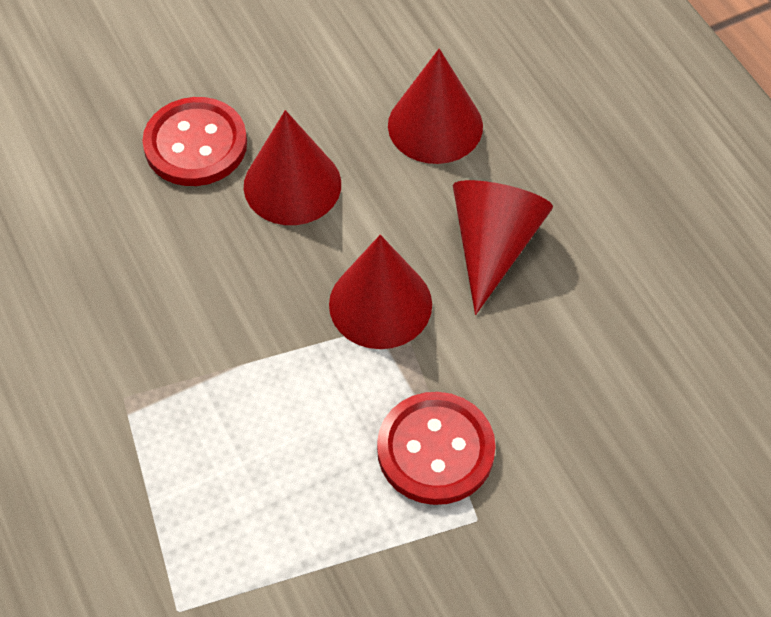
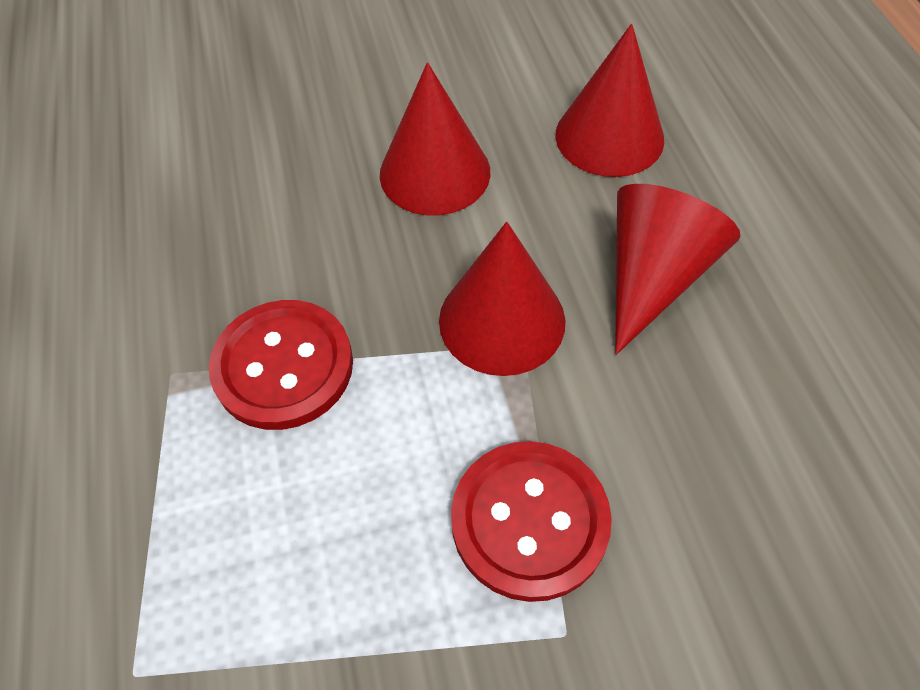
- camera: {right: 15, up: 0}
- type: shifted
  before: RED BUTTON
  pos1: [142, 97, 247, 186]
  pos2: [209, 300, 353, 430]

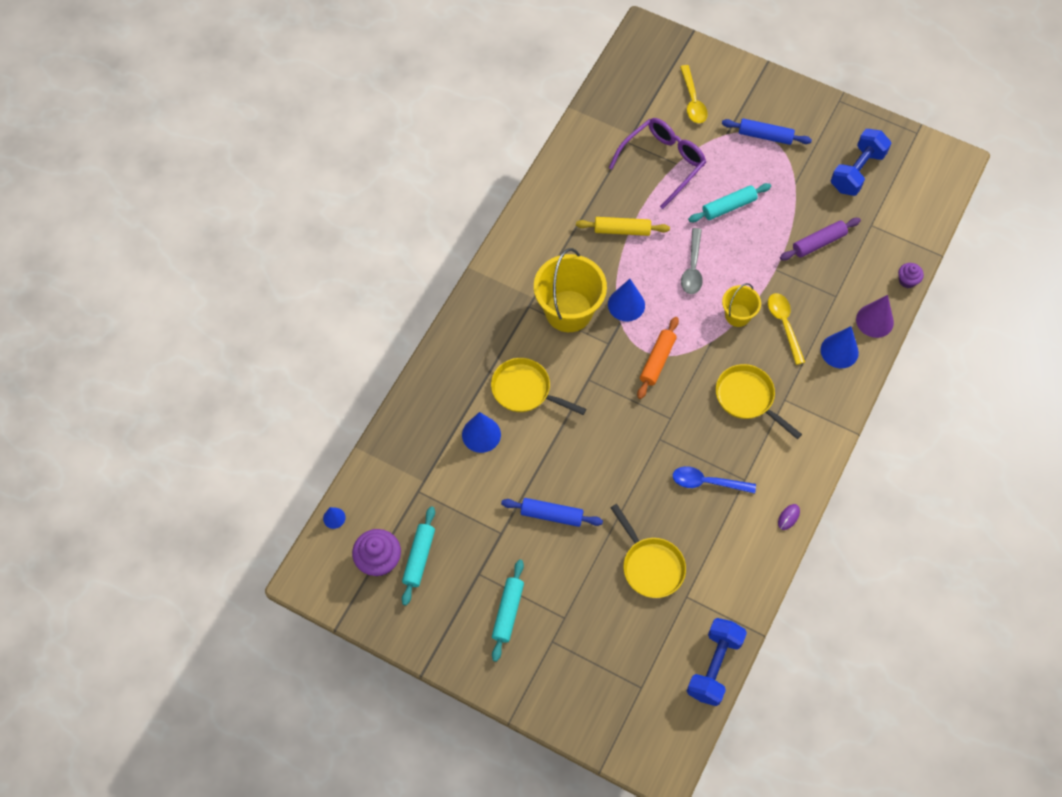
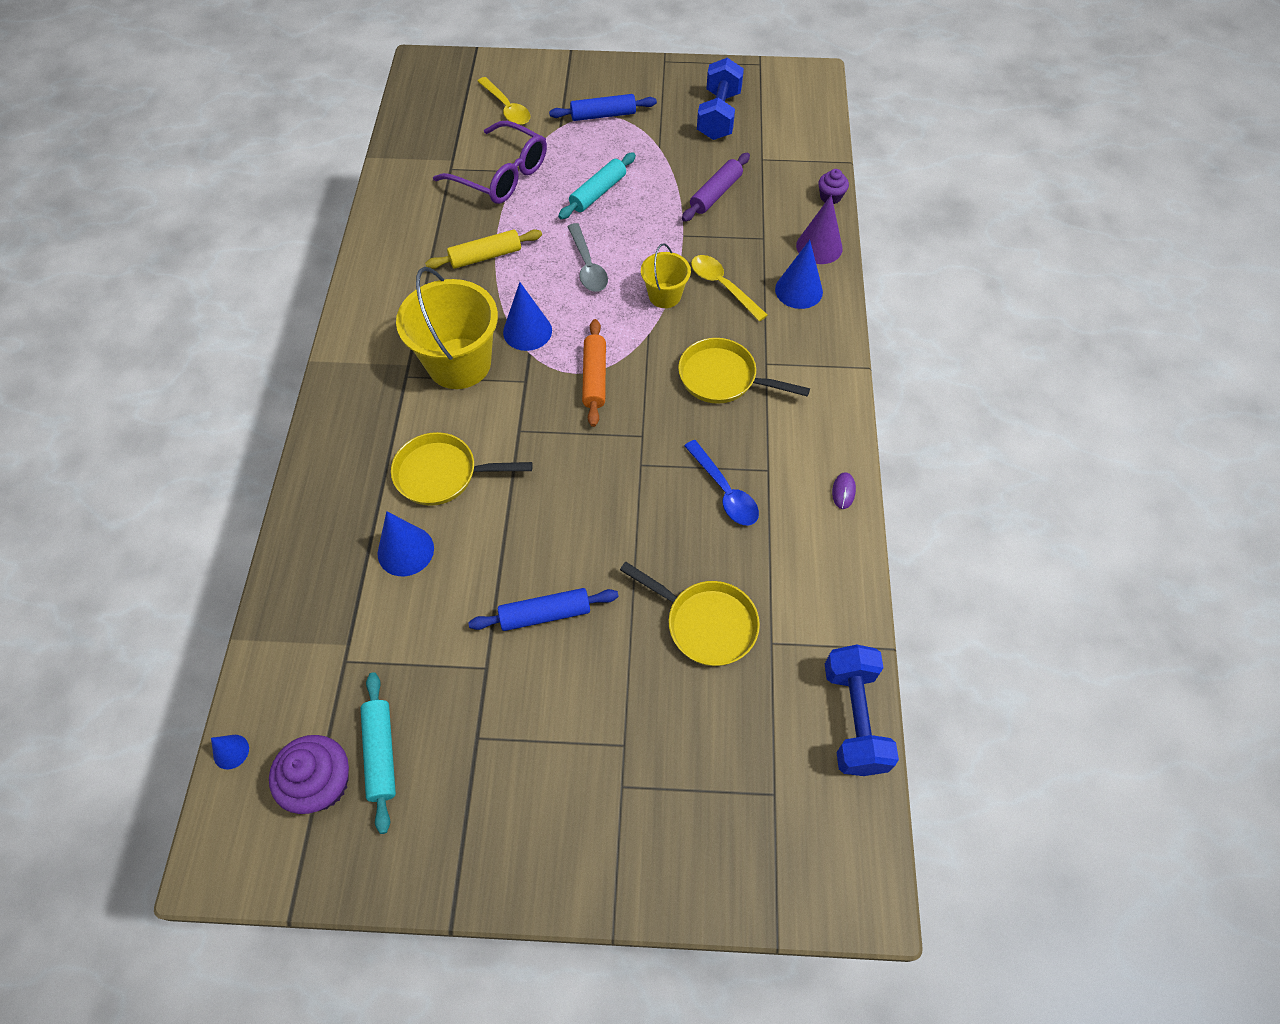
- camera: {right: -25, up: -5}
- type: rotated
  before: PURPLE GLASSES
  pos1: [609, 118, 706, 209]
  pos2: [433, 121, 547, 204]
  turn: 105
- type: rotated
  before: BLUE SPOON
  pos1: [673, 466, 756, 493]
  pos2: [684, 440, 759, 526]
  turn: -105
- type: gone
  before: TURQUOISE ROLLING PIN
  pos1: [492, 559, 524, 662]

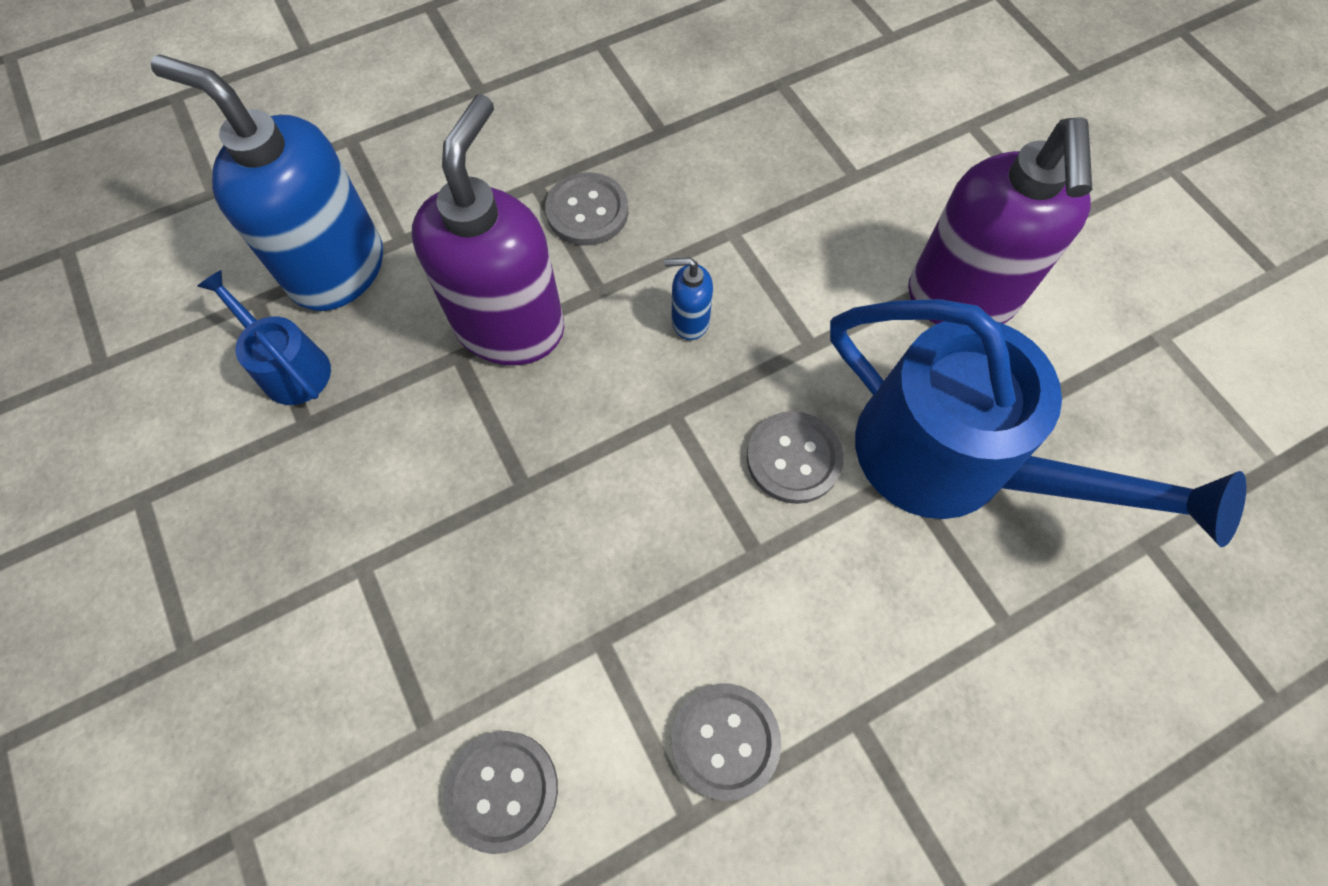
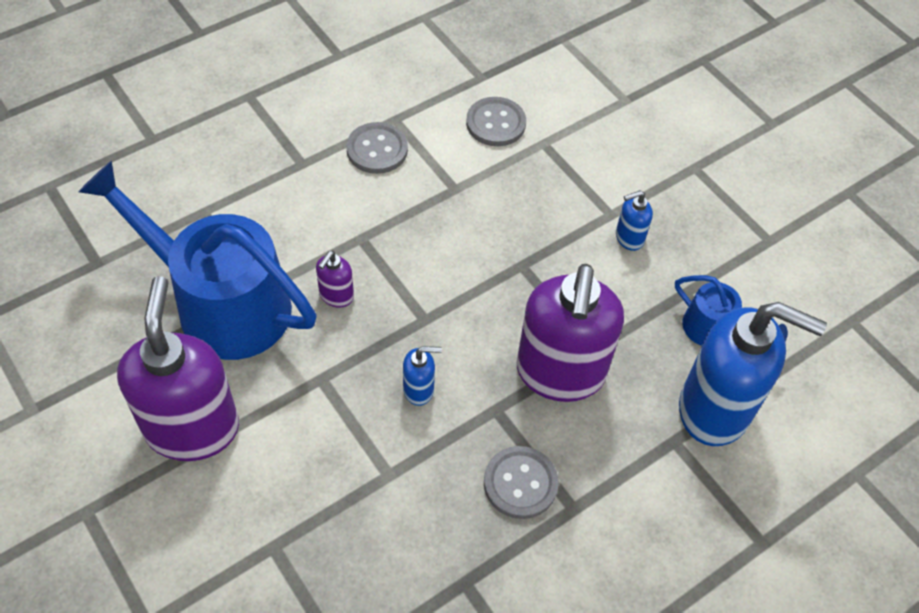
- camera: {right: 170, up: -10}
- type: swapped
  before: GREY BUTTON
  after: PURPLE SOAP DISPENSER
  pos1: [747, 411, 844, 504]
  pos2: [316, 251, 354, 308]
- type: new
  after: BLUE SOAP DISPENSER
  pos2: [616, 190, 653, 251]

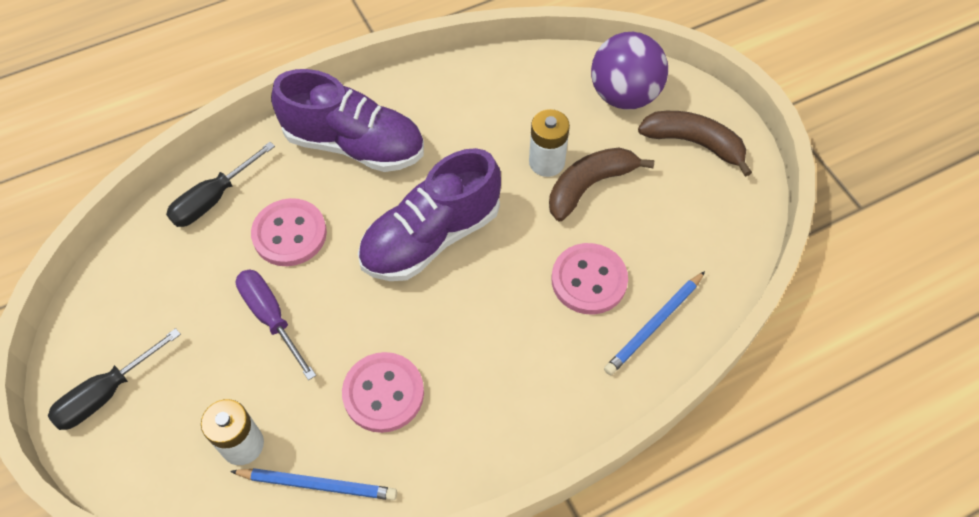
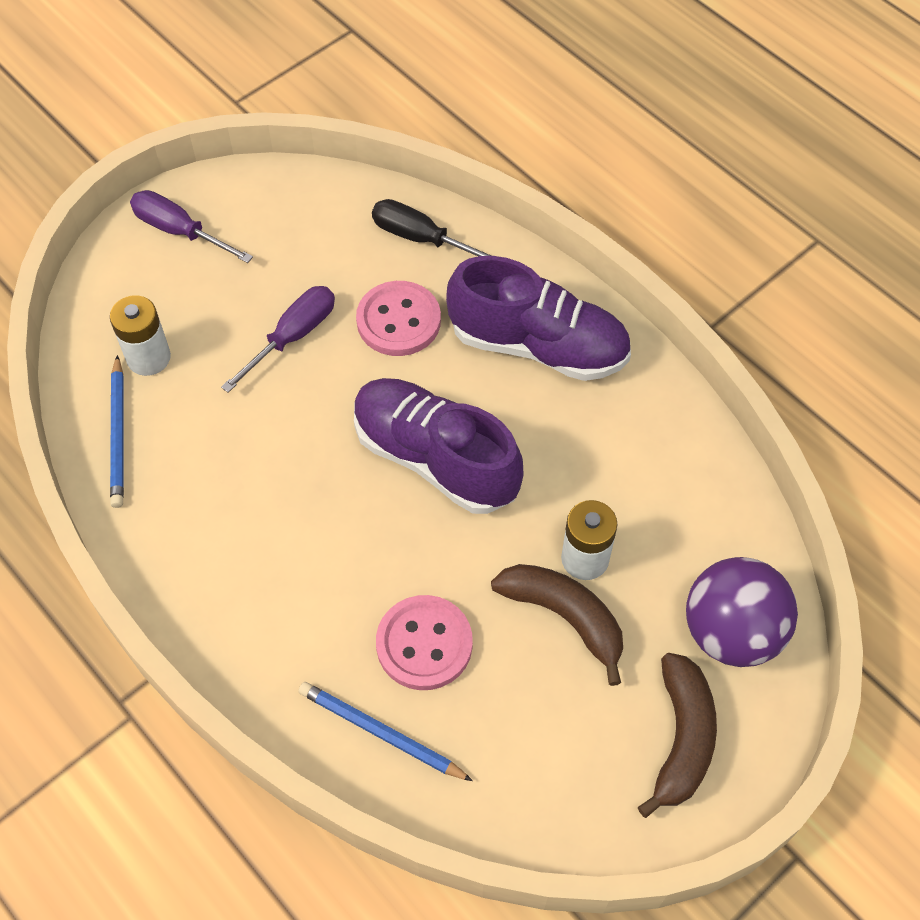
- camera: {right: 75, up: 0}
- type: rotated
  before: PURPLE SHOE
  pos1: [271, 69, 424, 172]
  pos2: [446, 256, 631, 381]
  turn: -75
- type: repainted
  before: BLACK SCREWDRIVER
  after: PURPLE SCREWDRIVER
  pos1: [48, 328, 181, 430]
  pos2: [130, 190, 253, 263]
- type: gone
  before: PINK BUTTON
  pos1: [342, 352, 424, 433]

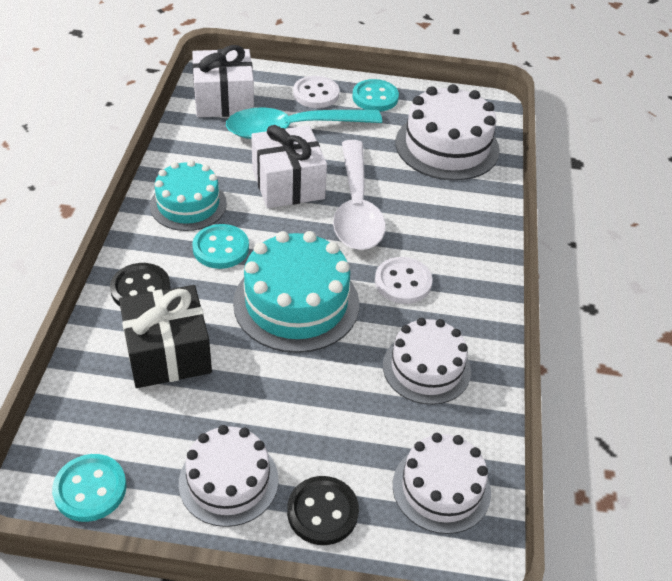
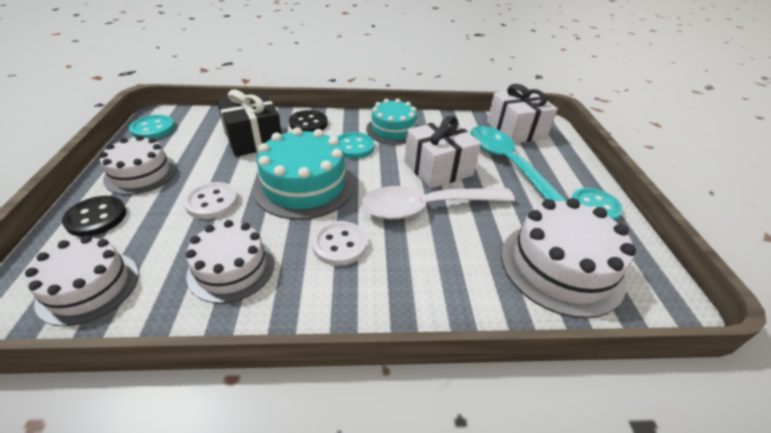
- camera: {right: 80, up: -5}
- type: shifted
  before: WHITE BUTTON
  pos1: [293, 76, 339, 108]
  pos2: [183, 182, 238, 219]

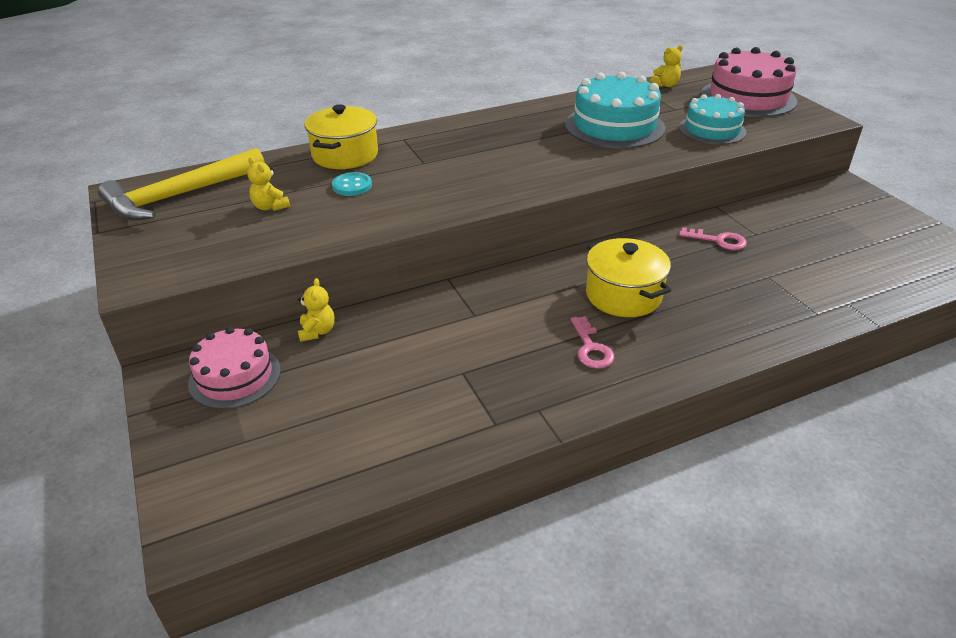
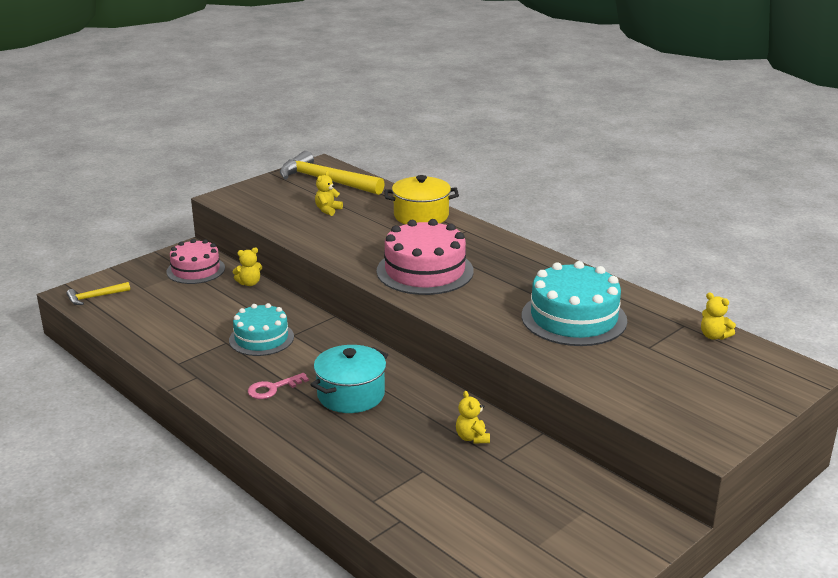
- camera: {right: 70, up: -10}
- type: shifted
  before: PINK CAKE
  pos1: [701, 47, 797, 117]
  pos2: [376, 219, 474, 295]
- type: shifted
  before: TURQUOISE CAKE
  pos1: [679, 94, 747, 145]
  pos2: [229, 303, 294, 356]
- type: gone
  before: TURQUOISE BUTTON
  pos1: [332, 172, 372, 196]
- type: swapped
  before: PINK KEY
  after: YELLOW TEDDY BEAR
  pos1: [679, 227, 747, 250]
  pos2: [456, 391, 490, 443]
- type: repainted
  before: YELLOW POT
  after: TURQUOISE POT
  pos1: [586, 238, 671, 317]
  pos2: [310, 345, 388, 413]
- type: new
  after: YELLOW HAMMER
  pos2: [67, 282, 130, 305]

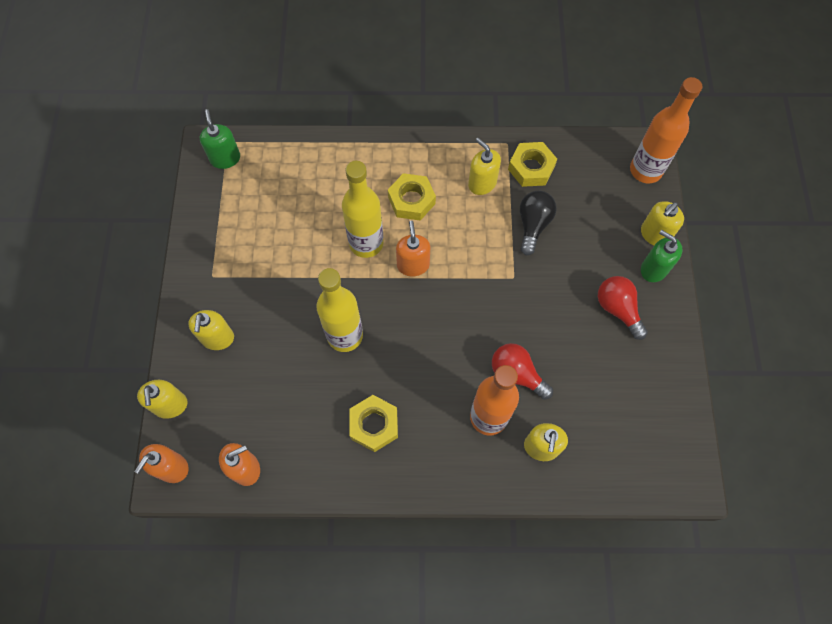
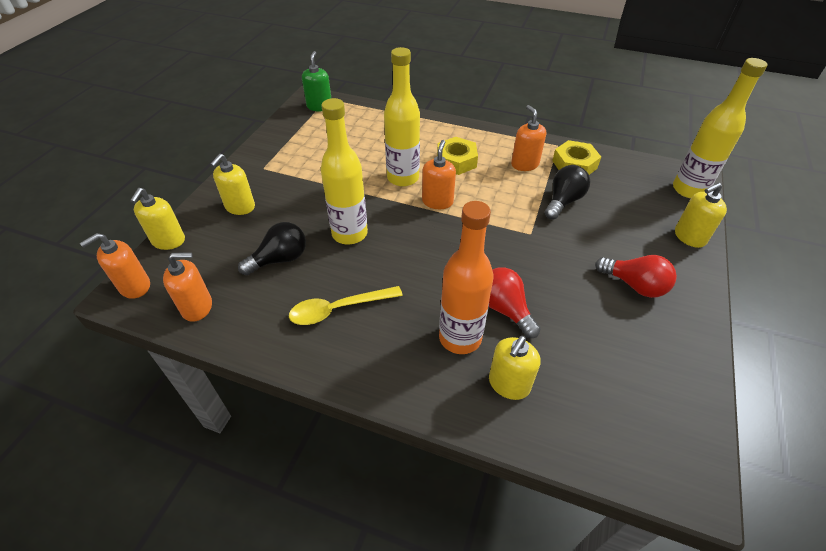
- camera: {right: 20, up: -20}
- type: repainted
  before: ORANGE BOTTLE
  after: YELLOW BOTTLE
  pos1: [630, 77, 702, 183]
  pos2: [673, 58, 768, 198]
- type: repainted
  before: YELLOW SOAP DISPENSER
  after: ORANGE SOAP DISPENSER
  pos1: [468, 138, 501, 195]
  pos2: [511, 105, 546, 171]
- type: gone
  before: GREEN SOAP DISPENSER
  pos1: [641, 230, 683, 282]
- type: rotated
  before: RED LIGHT BULB
  pos1: [598, 276, 648, 340]
  pos2: [595, 255, 677, 298]
  turn: 135
- type: swapped
  before: YELLOW NUT
  after: YELLOW SPOON
  pos1: [349, 395, 398, 452]
  pos2: [289, 286, 403, 325]
- type: new
  after: BLACK LIGHT BULB
  pos2: [238, 222, 306, 275]

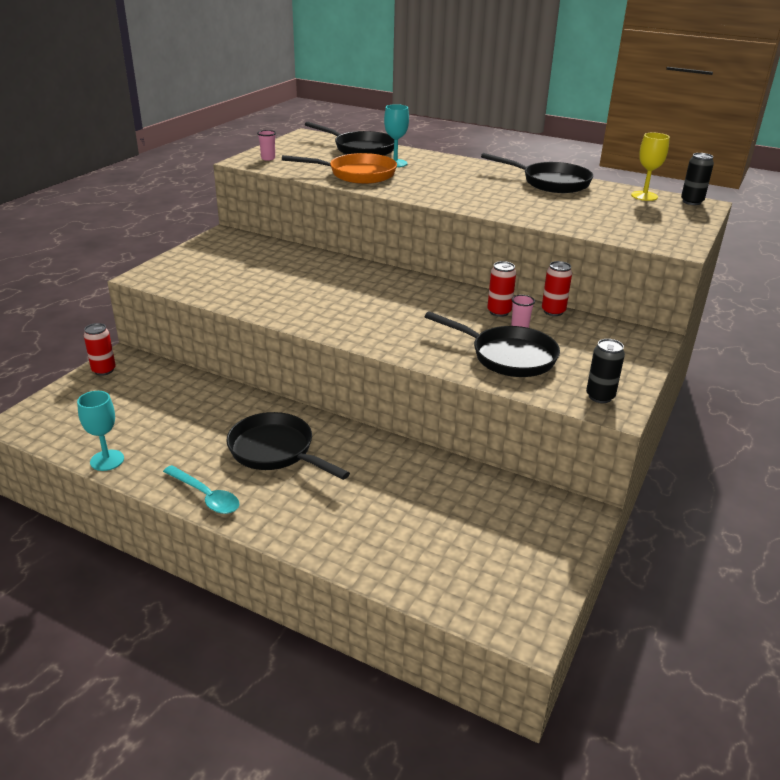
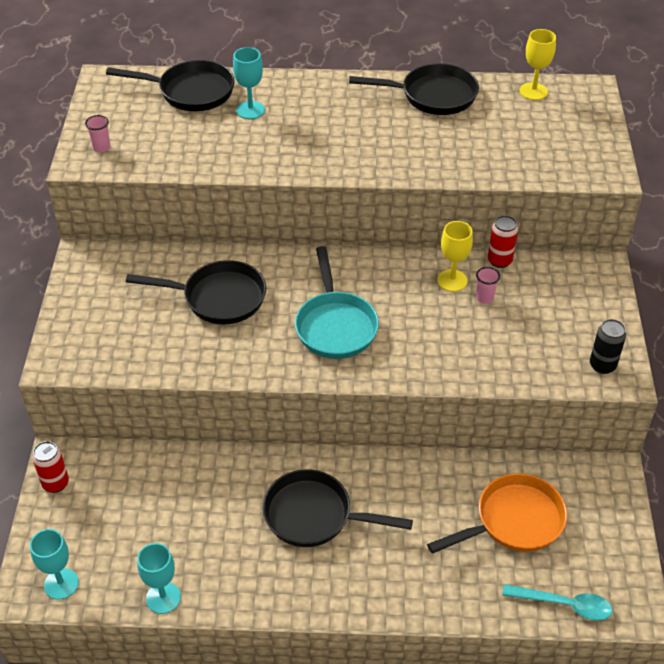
- camera: {right: -25, up: 15}
- type: shifted
  before: ORANGE PAN
  pos1: [282, 153, 397, 184]
  pos2: [427, 473, 567, 554]
- type: gone
  before: BLACK CAN
  pos1: [681, 153, 714, 205]
- type: swapped
  before: RED CAN
  after: YELLOW GOBLET
  pos1: [487, 261, 516, 317]
  pos2: [437, 221, 473, 292]
- type: shifted
  before: BLACK PAN
  pos1: [424, 311, 560, 377]
  pos2: [126, 260, 266, 324]
- type: shifted
  before: TURQUOISE SPOON
  pos1: [163, 465, 240, 514]
  pos2: [502, 584, 612, 621]
- type: new
  after: TURQUOISE PAN
  pos2: [295, 246, 379, 359]
- type: new
  after: TURQUOISE GOBLET
  pos2: [30, 529, 79, 600]

